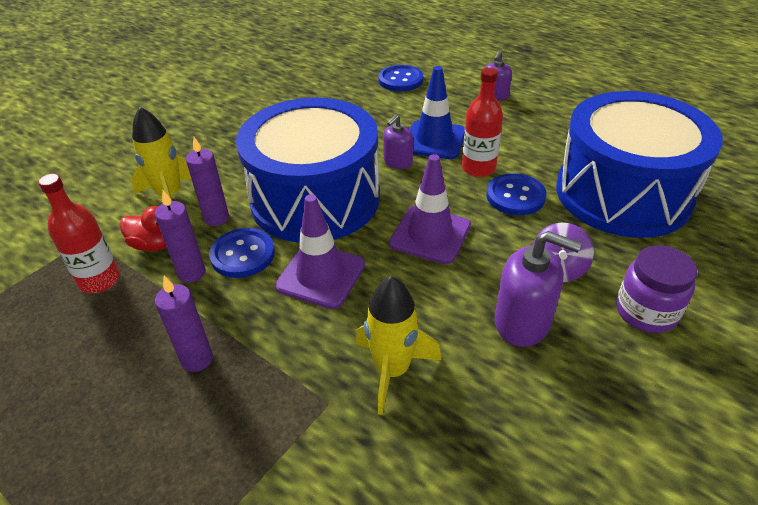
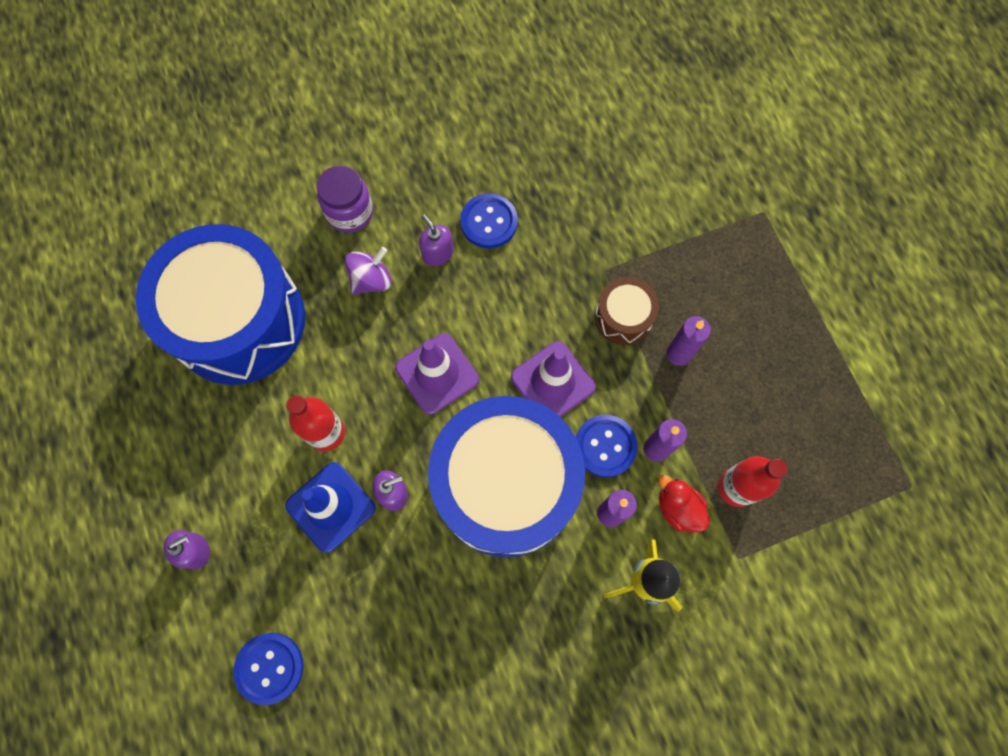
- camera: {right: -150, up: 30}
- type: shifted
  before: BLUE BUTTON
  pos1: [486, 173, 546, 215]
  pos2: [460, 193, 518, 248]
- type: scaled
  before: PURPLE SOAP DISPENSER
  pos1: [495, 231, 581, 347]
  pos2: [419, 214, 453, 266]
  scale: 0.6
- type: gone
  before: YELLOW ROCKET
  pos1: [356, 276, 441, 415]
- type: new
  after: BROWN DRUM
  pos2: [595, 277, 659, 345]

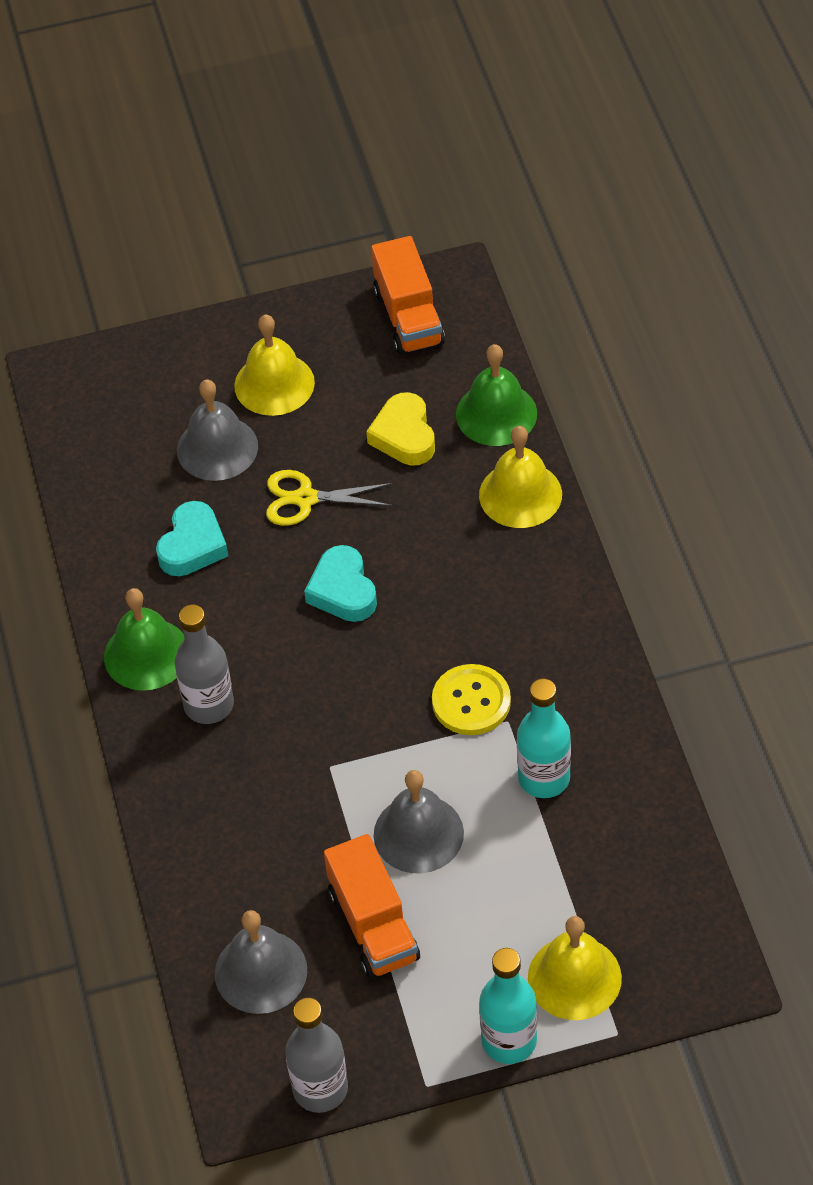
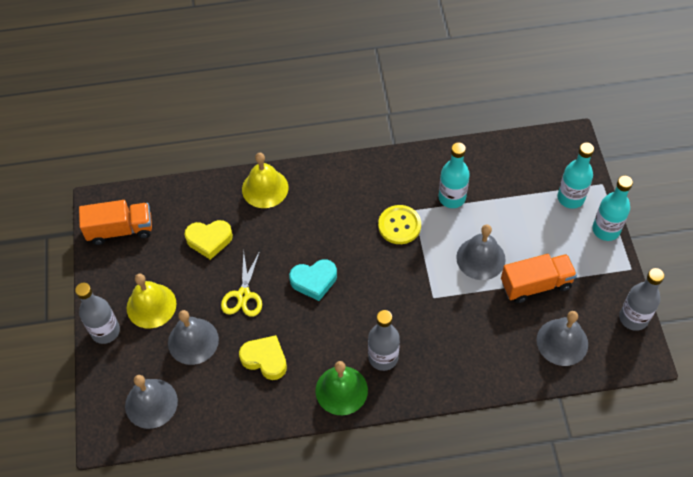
- camera: {right: -85, up: 5}
- type: gone
  before: GREEN BELL
  pos1: [456, 344, 537, 446]
- type: repainted
  before: TURQUOISE HEART
  after: YELLOW HEART
  pos1: [156, 501, 228, 576]
  pos2: [239, 335, 287, 380]
- type: swapped
  before: YELLOW BELL
  after: TURQUOISE BOTTLE
  pos1: [528, 916, 622, 1020]
  pos2: [557, 142, 594, 209]
- type: new
  after: GREY BOTTLE
  pos2: [75, 283, 120, 344]
- type: new
  after: GREY BELL
  pos2: [125, 375, 178, 429]

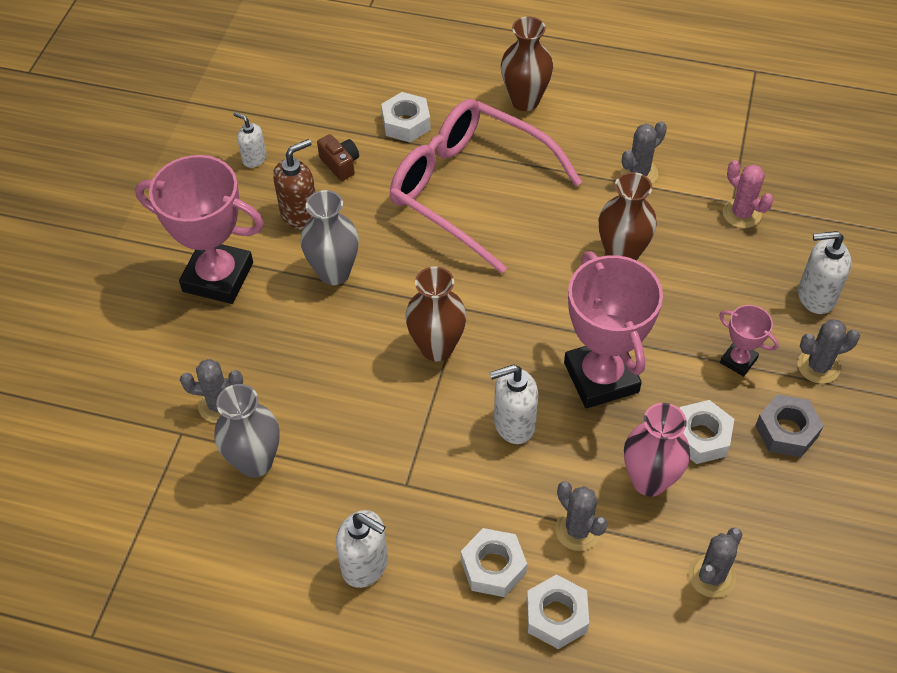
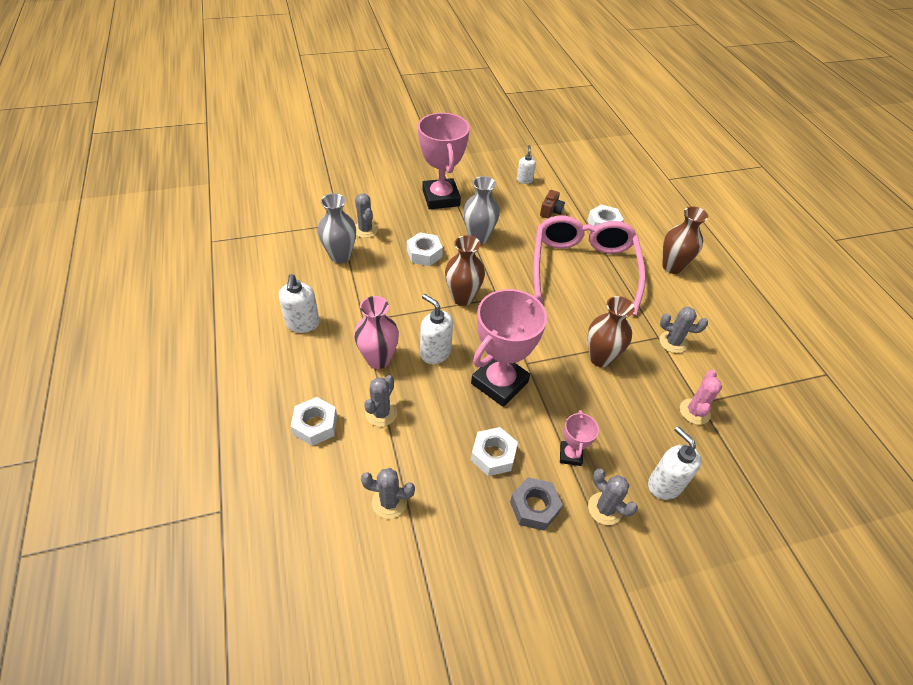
- camera: {right: 55, up: -5}
- type: gone
  before: BROWN SOAP DISPENSER
  pos1: [273, 139, 315, 230]
- type: shifted
  before: PINK VASE
  pos1: [624, 403, 690, 496]
  pos2: [354, 296, 399, 369]
- type: shifted
  before: WHITE NUT
  pos1: [461, 528, 527, 597]
  pos2: [407, 232, 443, 266]

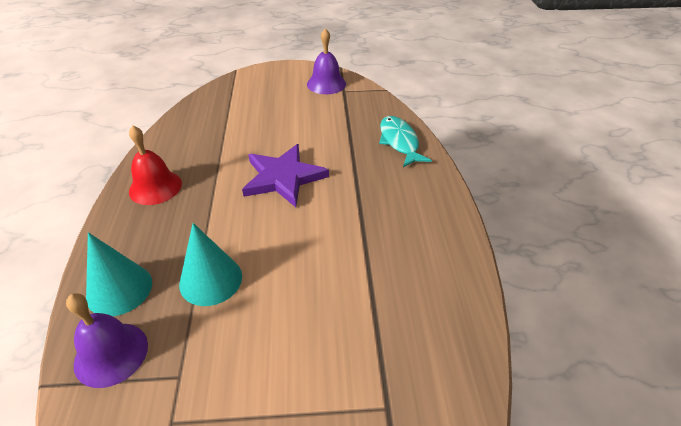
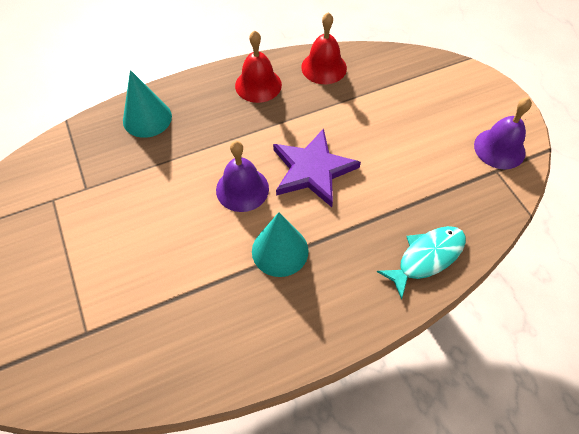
- camera: {right: 70, up: 15}
- type: shifted
  before: TURQUOISE CONE
  pos1: [179, 223, 242, 306]
  pos2: [252, 212, 309, 277]
- type: shifted
  before: PURPLE BELL
  pos1: [66, 293, 148, 388]
  pos2: [216, 141, 269, 212]
- type: new
  after: RED BELL
  pos2: [301, 12, 347, 84]

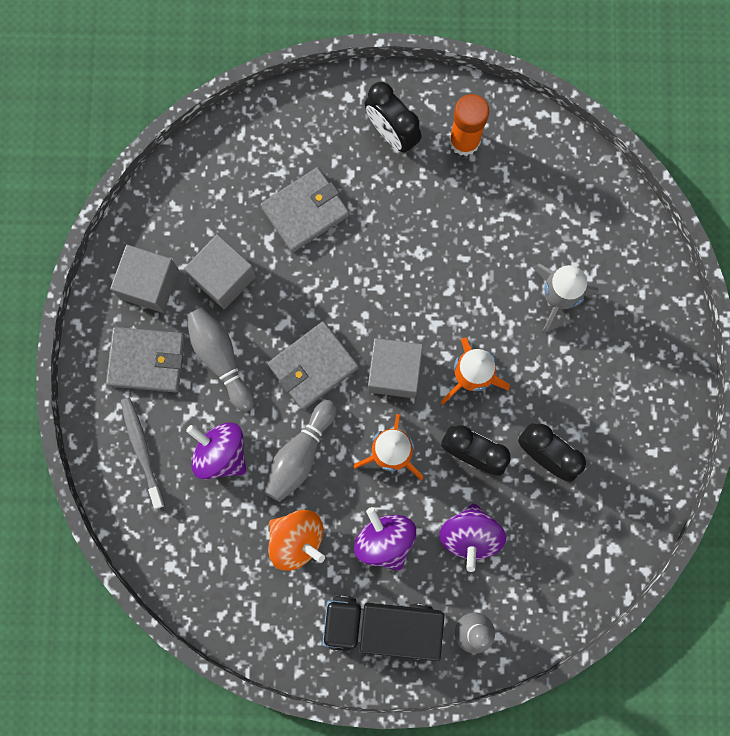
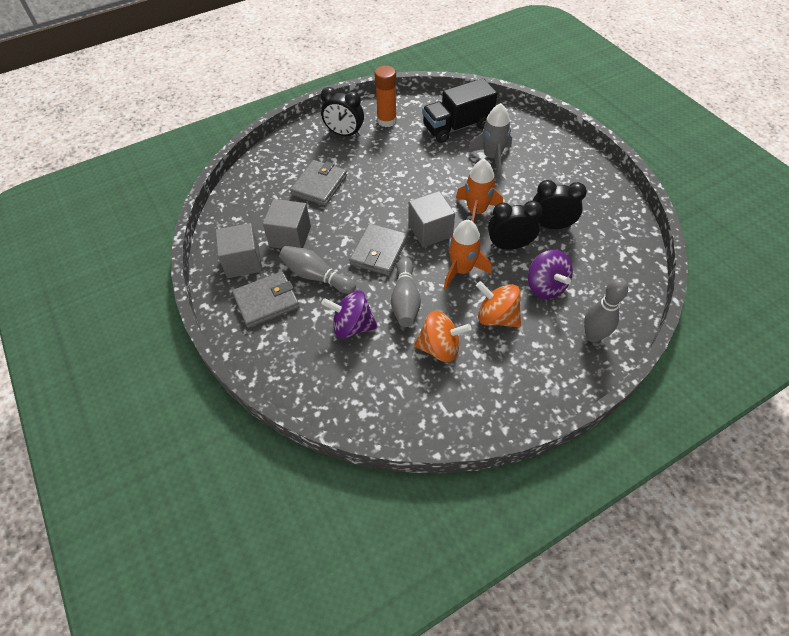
- camera: {right: -30, up: -25}
- type: gone
  before: GREY TOOTHBRUSH
  pos1: [121, 397, 165, 509]
- type: repainted
  before: PURPLE SPINNING TOP
  after: ORANGE SPINNING TOP
  pos1: [354, 507, 416, 571]
  pos2: [476, 281, 521, 327]
- type: shifted
  before: BLACK TRUCK
  pos1: [322, 595, 445, 661]
  pos2: [422, 78, 497, 143]

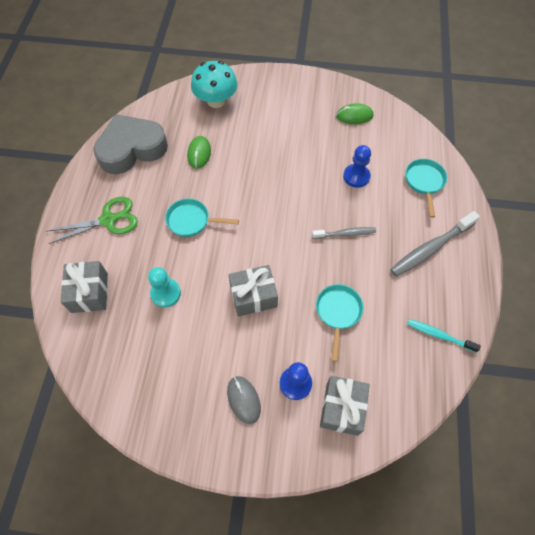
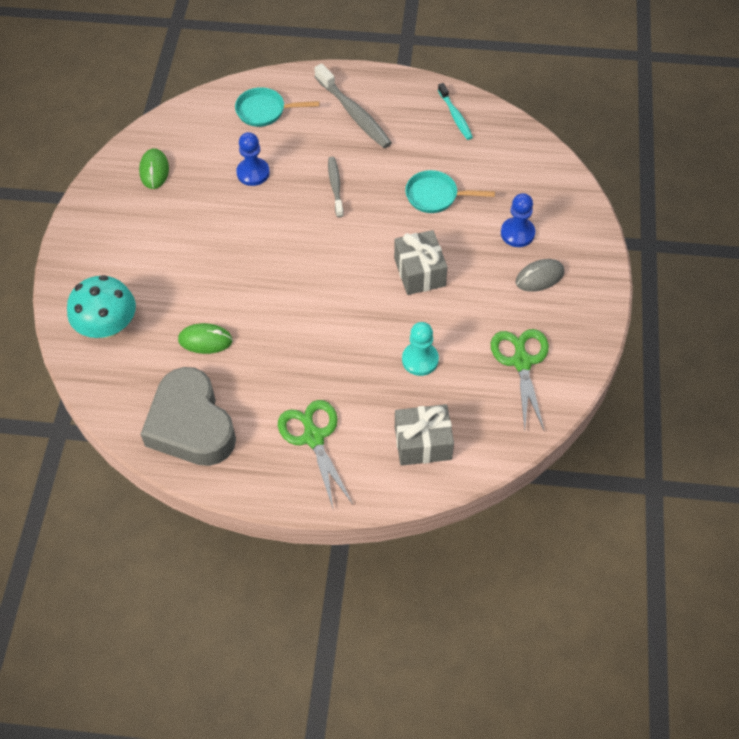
- camera: {right: -90, up: -5}
- type: gone
  before: TURQUOISE PAN
  pos1: [165, 198, 239, 237]
- type: rotated
  before: TURQUOISE TOOTHBRUSH
  pos1: [407, 319, 481, 353]
  pos2: [438, 83, 473, 140]
  turn: -45
- type: gone
  before: GREY GIFT
  pos1: [320, 376, 370, 436]
- type: new
  after: GREEN SCISSORS
  pos2: [491, 329, 549, 430]

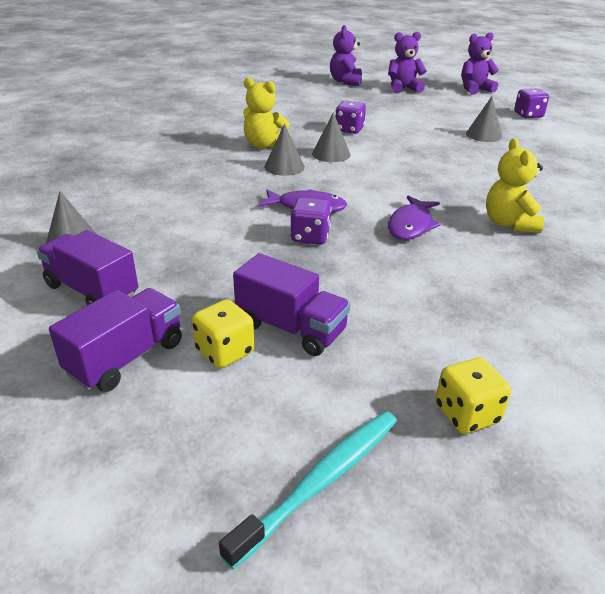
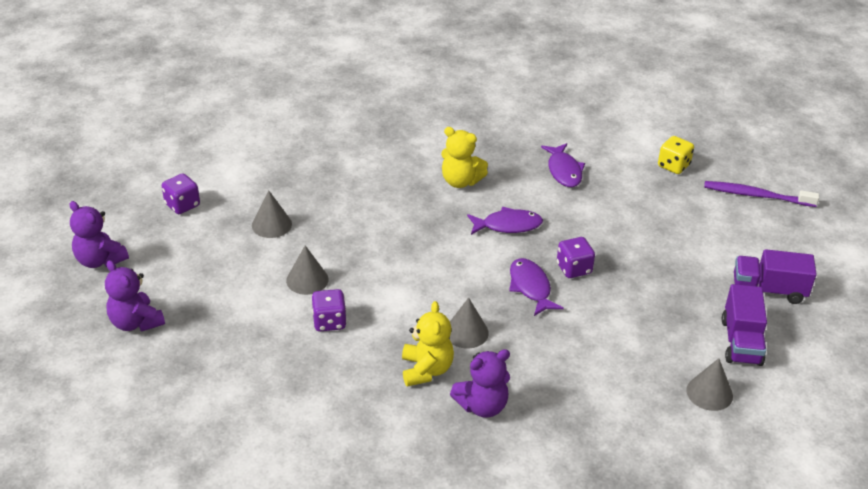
- camera: {right: -120, up: 5}
- type: shifted
  before: PURPLE TEDDY BEAR
  pos1: [330, 25, 362, 86]
  pos2: [450, 349, 510, 418]
- type: shifted
  before: GREY CONE
  pos1: [312, 112, 351, 162]
  pos2: [286, 245, 329, 295]
- type: rotated
  before: YELLOW TEDDY BEAR
  pos1: [486, 138, 544, 233]
  pos2: [441, 127, 488, 188]
  turn: 60
- type: gone
  before: PURPLE TRUCK
  pos1: [233, 253, 351, 356]
- type: gone
  before: YELLOW DICE
  pos1: [192, 299, 254, 368]
- type: repainted
  before: TURQUOISE TOOTHBRUSH
  after: PURPLE TOOTHBRUSH
  pos1: [219, 411, 397, 569]
  pos2: [704, 181, 819, 207]
- type: new
  after: PURPLE FISH
  pos2: [541, 143, 585, 187]

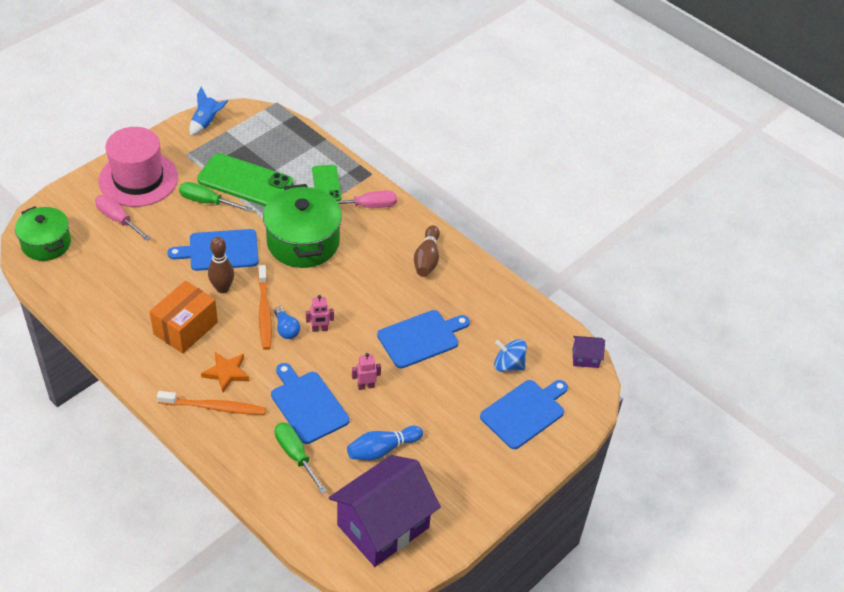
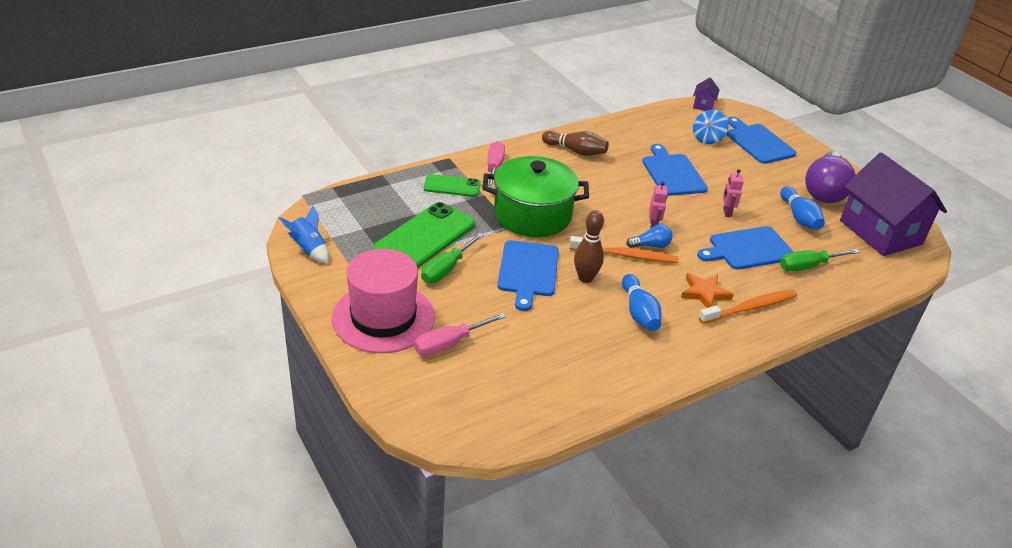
- camera: {right: -75, up: -10}
- type: gone
  before: GREEN POT
  pos1: [15, 206, 71, 261]
- type: swapped
  before: ORANGE BOX
  after: BLUE BOWLING PIN
  pos1: [149, 281, 218, 354]
  pos2: [622, 274, 662, 331]
- type: rotated
  before: ORANGE TOOTHBRUSH
  pos1: [157, 391, 266, 415]
  pos2: [699, 290, 797, 324]
  turn: 45
- type: new
  after: PURPLE LIGHT BULB
  pos2: [805, 152, 856, 203]

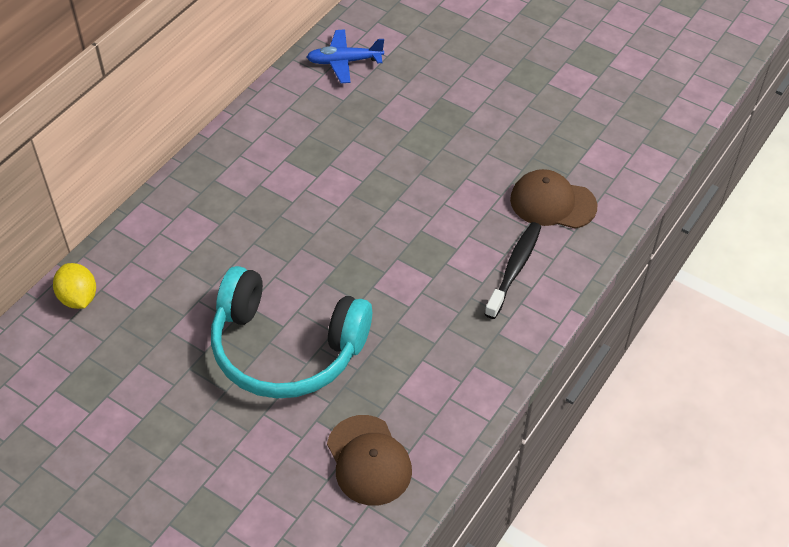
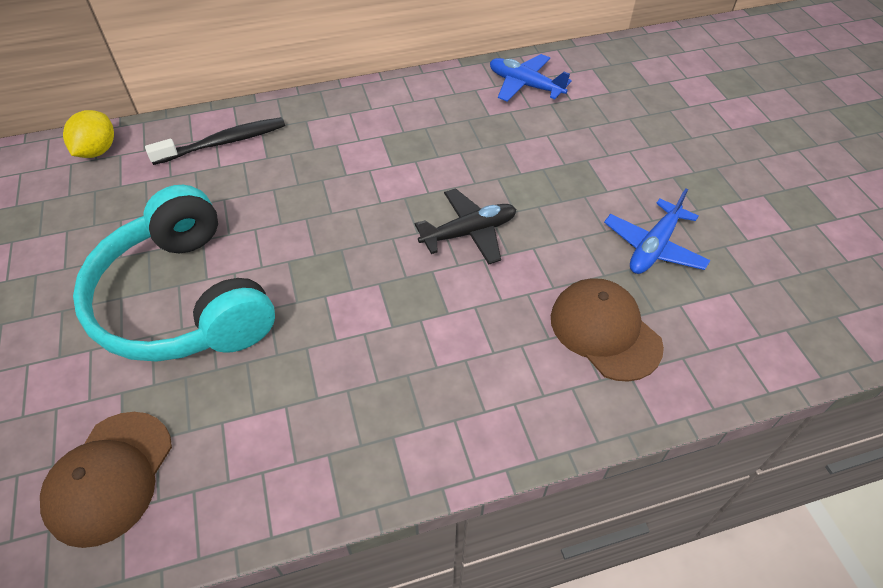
- camera: {right: 40, up: 0}
- type: shifted
  before: BLACK TOOTHBRUSH
  pos1: [485, 222, 541, 319]
  pos2: [145, 117, 285, 165]
- type: new
  after: BLACK PLANE
  pos2: [415, 188, 516, 264]
- type: new
  after: BLUE PLANE
  pos2: [604, 189, 711, 274]

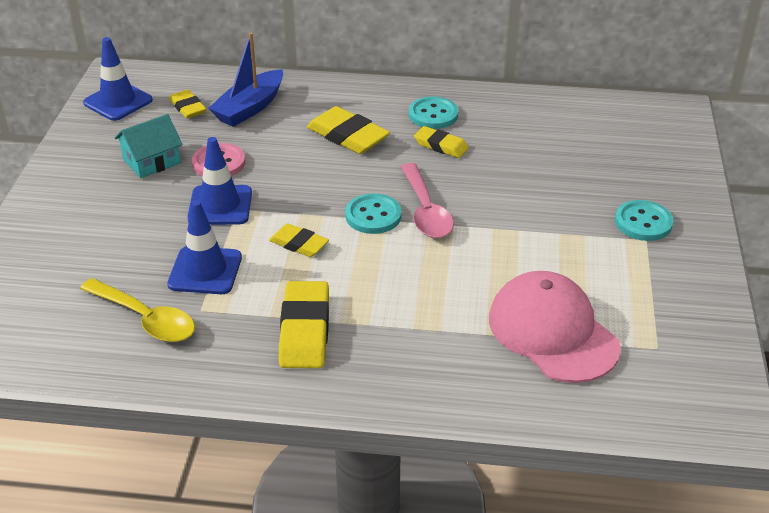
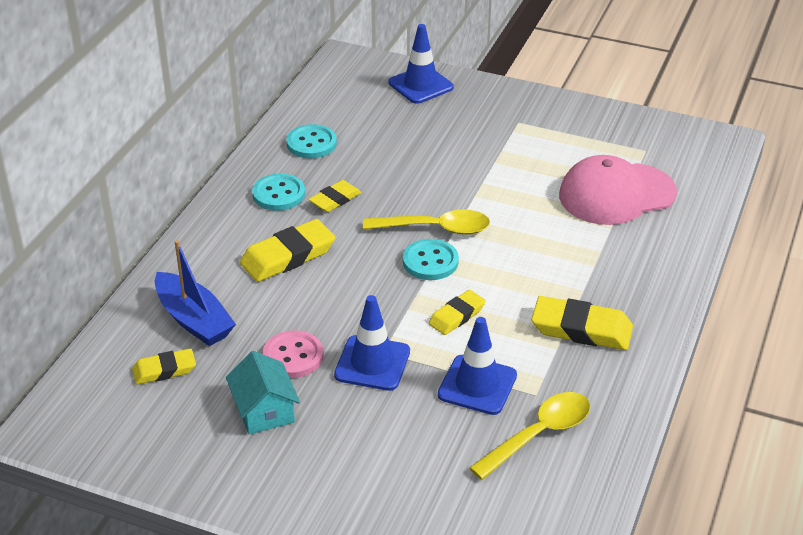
- camera: {right: -75, up: 0}
- type: shifted
  before: BLUE TRAFFIC CONE
  pos1: [83, 37, 153, 121]
  pos2: [389, 24, 454, 104]
- type: repainted
  before: PINK SPOON
  after: YELLOW SPOON
  pos1: [400, 163, 454, 238]
  pos2: [363, 209, 490, 235]
- type: shifted
  before: TURQUOISE BUTTON
  pos1: [615, 200, 674, 241]
  pos2: [286, 124, 337, 158]

